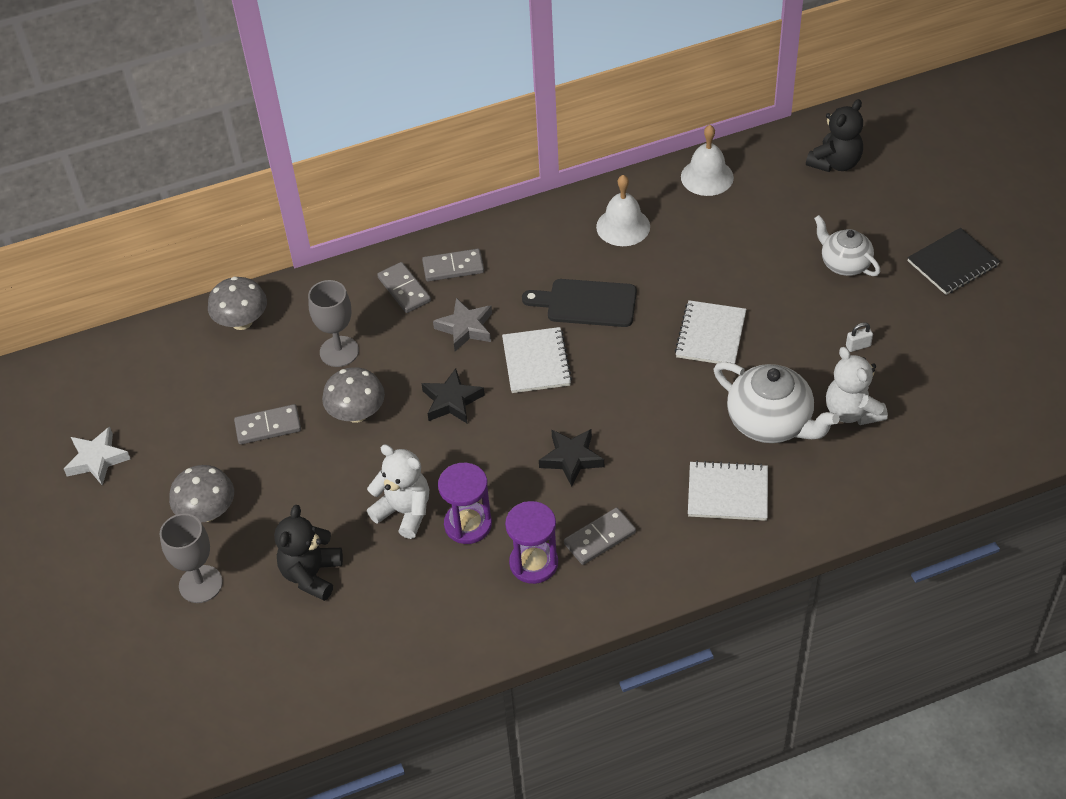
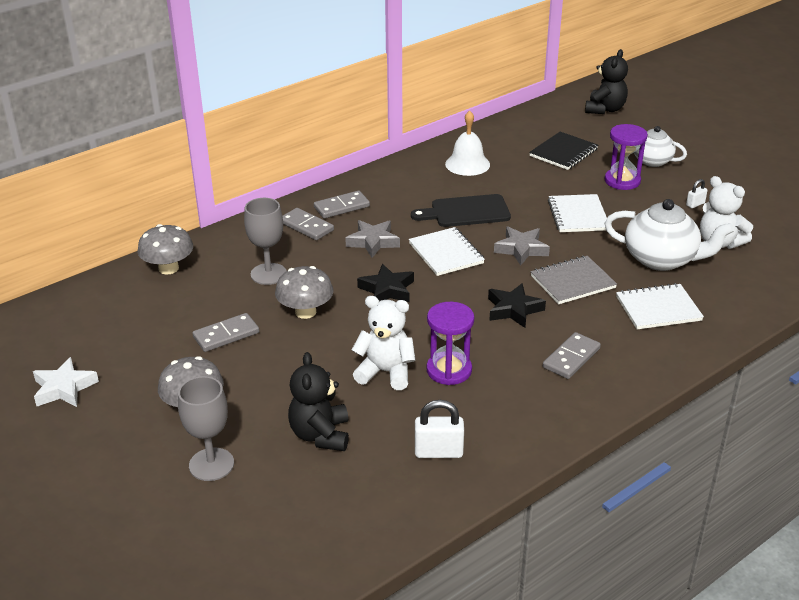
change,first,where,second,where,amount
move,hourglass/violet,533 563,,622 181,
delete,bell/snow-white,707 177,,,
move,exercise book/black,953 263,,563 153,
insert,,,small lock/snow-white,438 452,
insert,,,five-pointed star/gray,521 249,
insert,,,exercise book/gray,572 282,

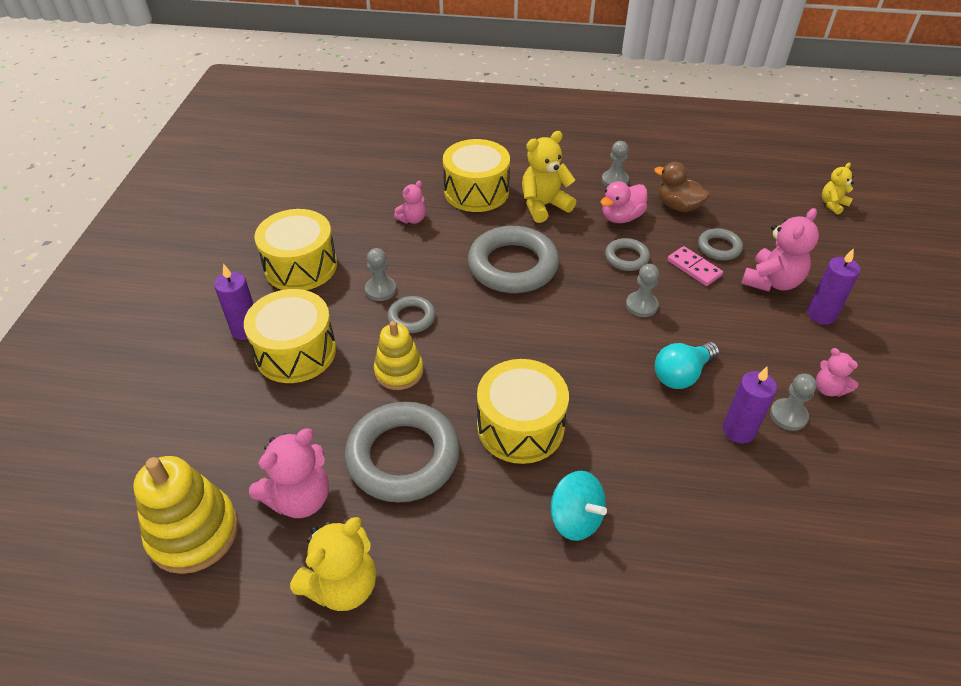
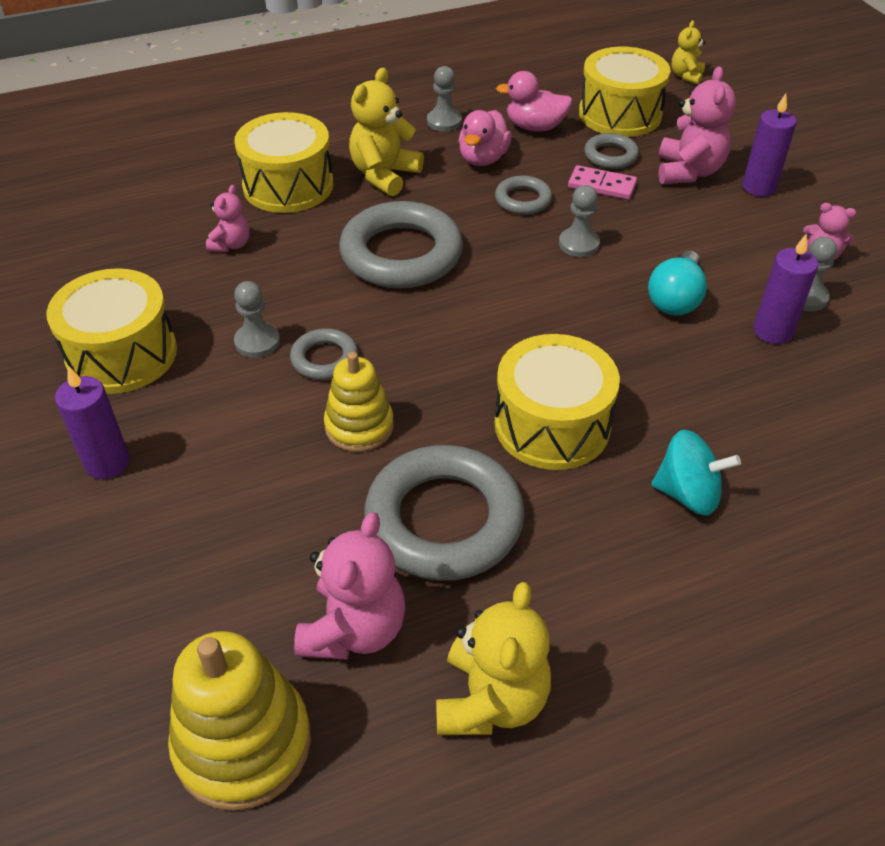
change,first,where,second,where,amount
move,drum/golden,295 352,,620 114,
recolor,duck/brown,678 206,duck/rose-pink,535 127,

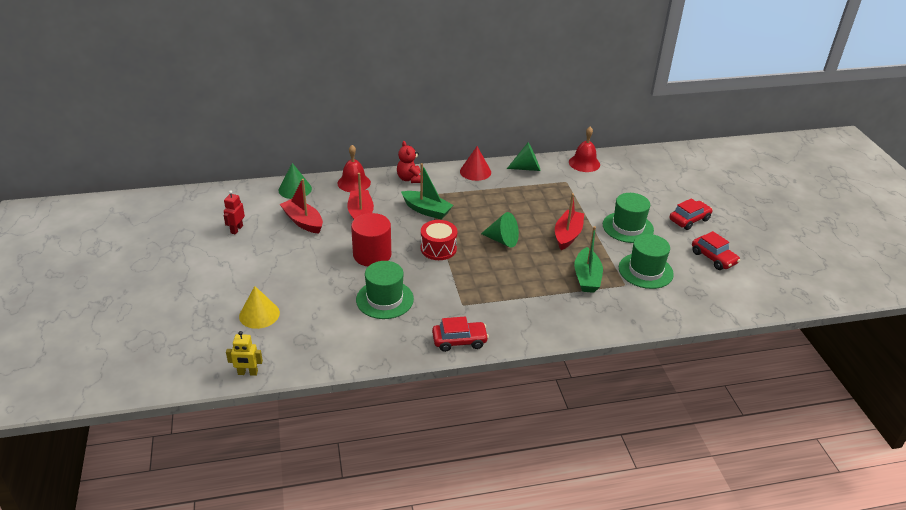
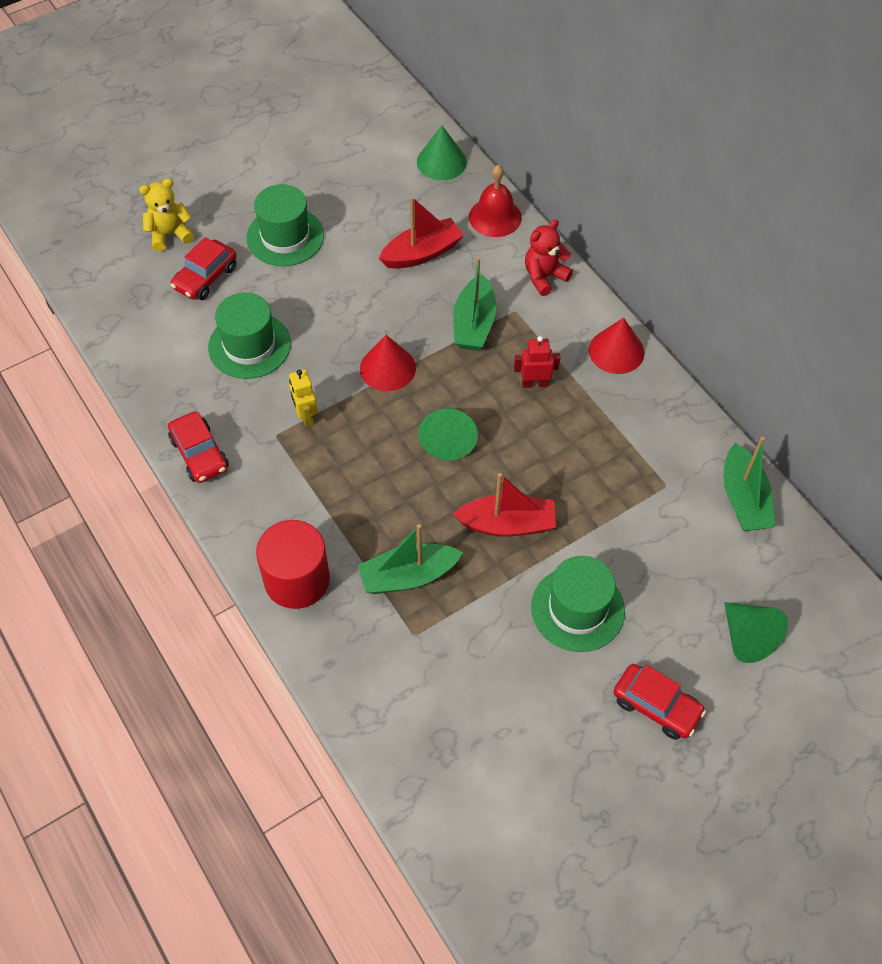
change,first,where,second,where,amount
move,toy robot/red,236 229,,534 383,
move,toy robot/golden,247 373,,306 416,
replace,cone/golden,259 314,teddy/golden,170 234,
delete,boat/red,303 222,,,
move,cylinder/red,372 255,,297 579,
replace,drum/red,438 248,cone/red,387 368,
move,cone/emerald,527 168,,747 637,
replace,bell/red,584 163,boat/emerald,743 499,
move,top hat/emerald,645 271,,285 237,
move,toy car/red,713 258,,205 277,

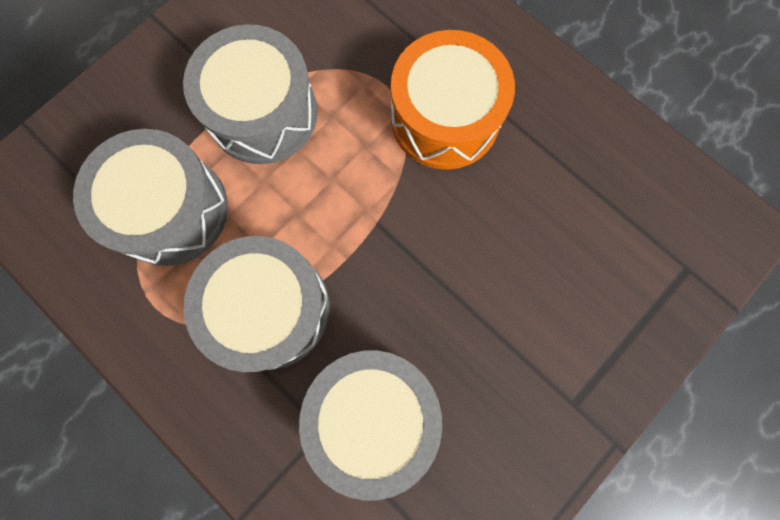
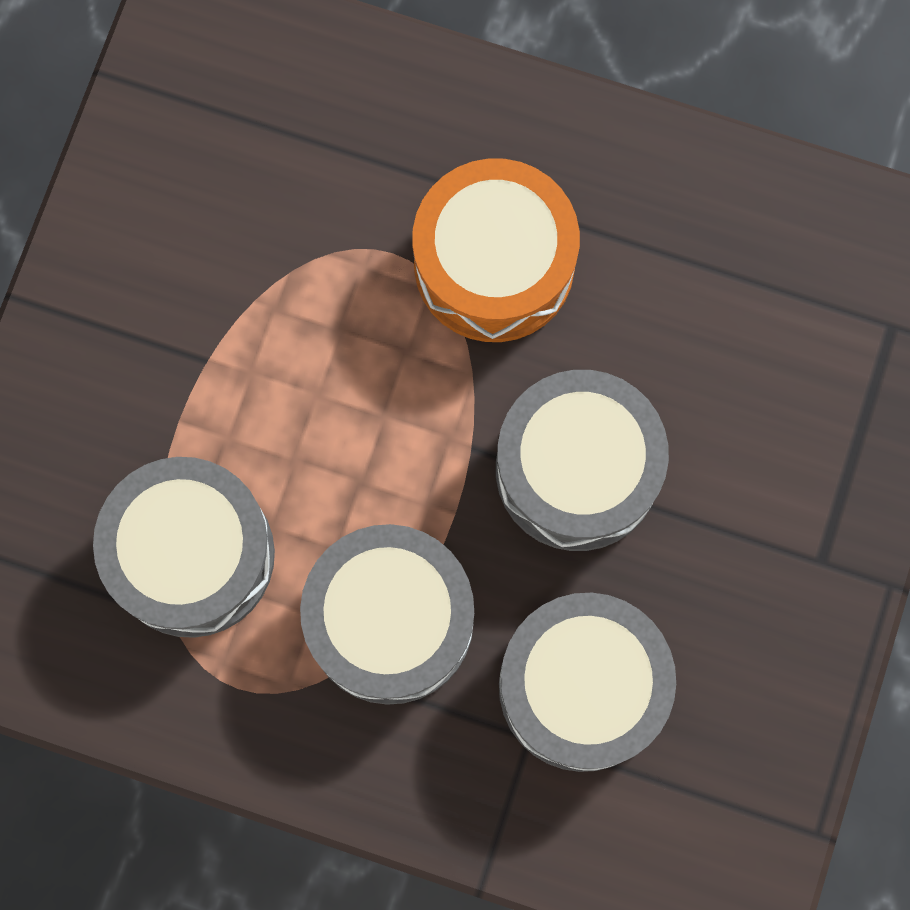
change,first,where,second,where,amount
move,drum/gray,263 113,,577 470,

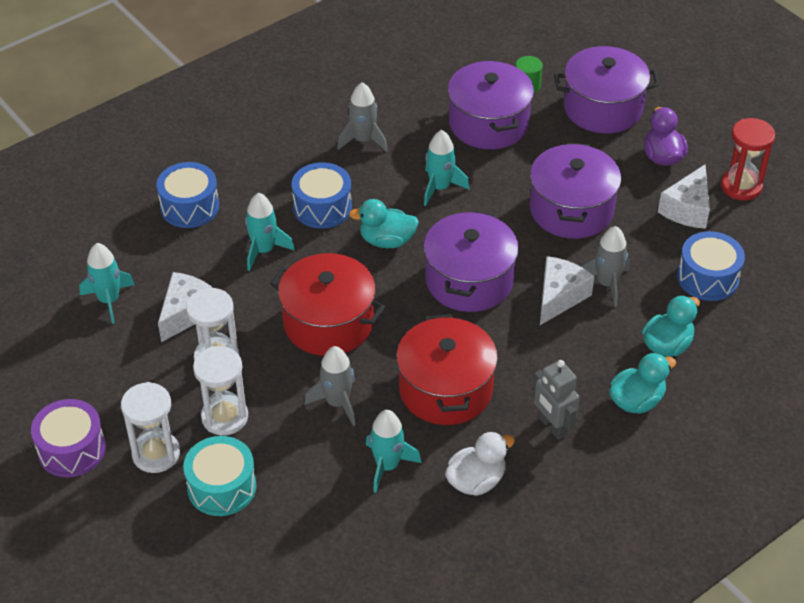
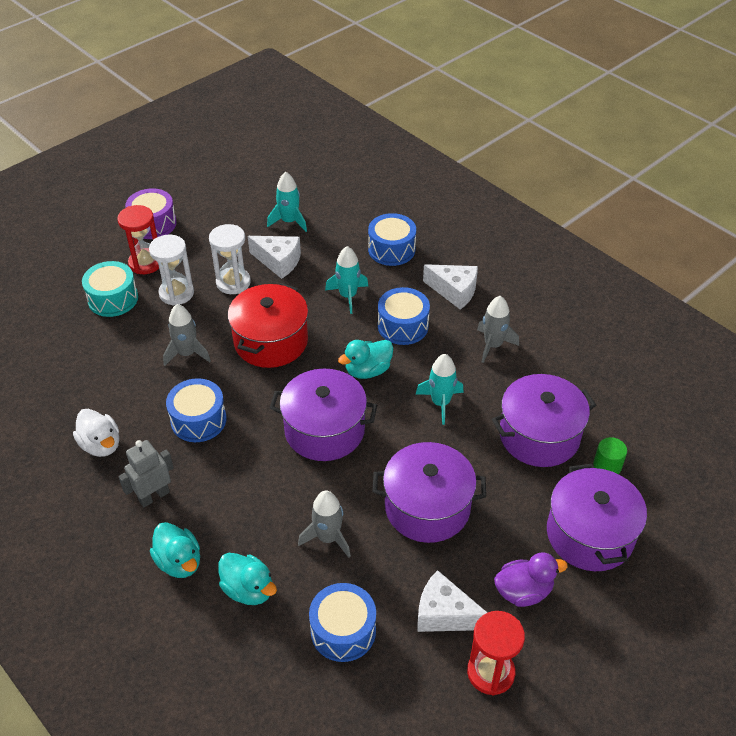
change,first,where,second,where,amount
recolor,hourglass/snow-white,156 454,hourglass/red,145 263,
rotate,duck/teal,387 241,,367 370,120 degrees counterclockwise
delete,toy rocket/teal,387 466,,,
replace,cooking pot/red,445 389,drum/cobalt,198 420,
move,cheese wedge/snow-white,559 297,,454 291,

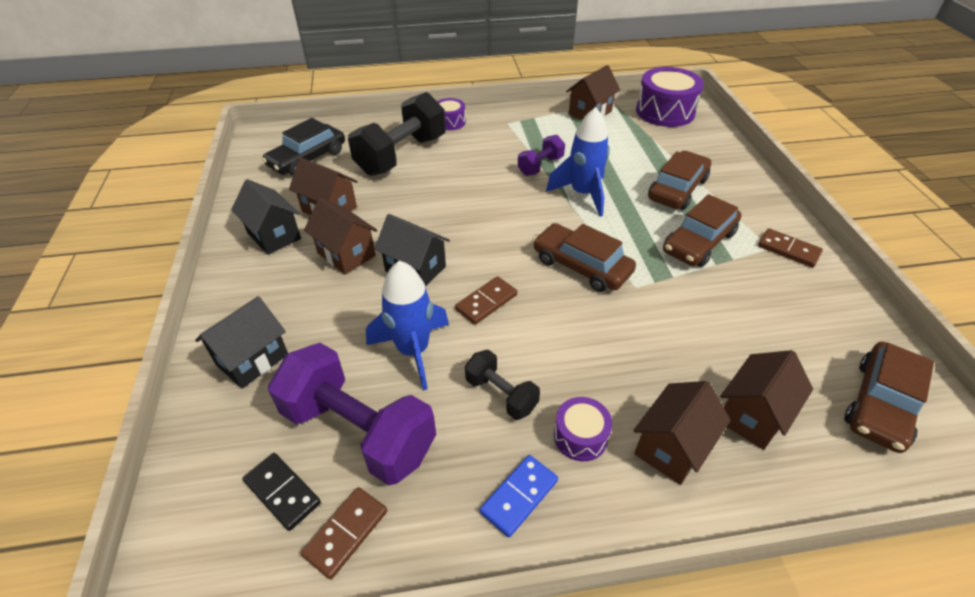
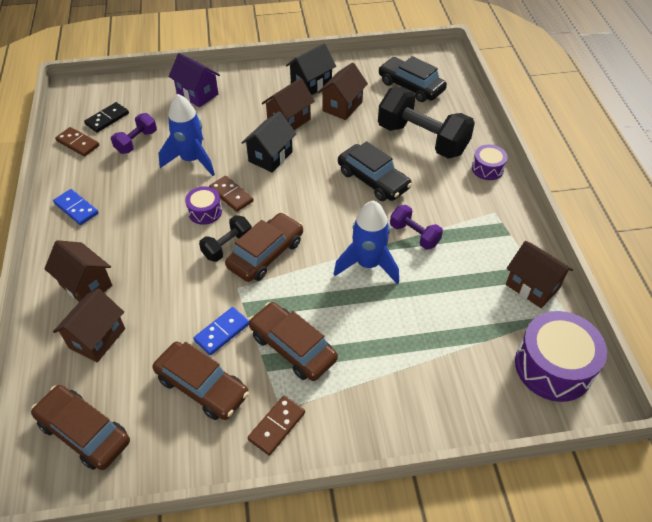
change,first,where,second,where,amount
recolor,toy house/black,252 359,toy house/violet,197 94,
resize,free weight/violet,359 431,,136 142,x0.51
move,free weight/black,501 394,,227 246,
move,drum/violet,580 436,,205 212,
move,toy car/brown,677 189,,202 386,
rotate,toy house/brown,752 415,,97 338,75 degrees clockwise
insert,,,domino piece/cobalt,222 332,
insert,,,toy car/black,373 180,

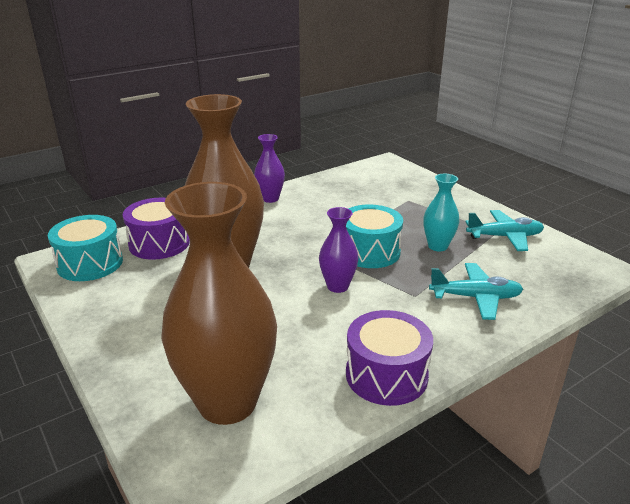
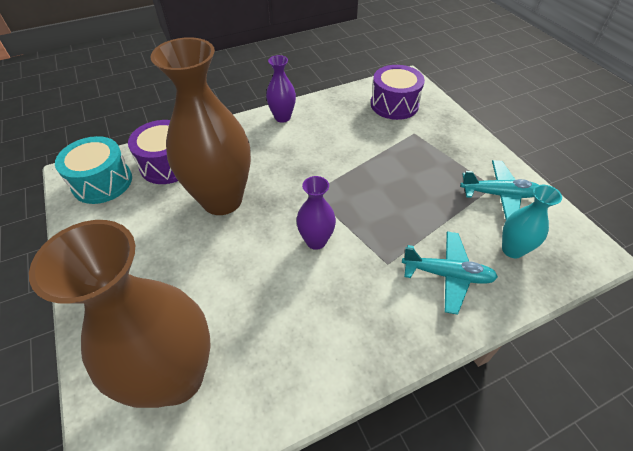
change,first,where,second,where,amount
delete,drum/teal,369 251,,,
move,drum/violet,386 375,,394 104,
move,vase/teal,437 246,,512 249,

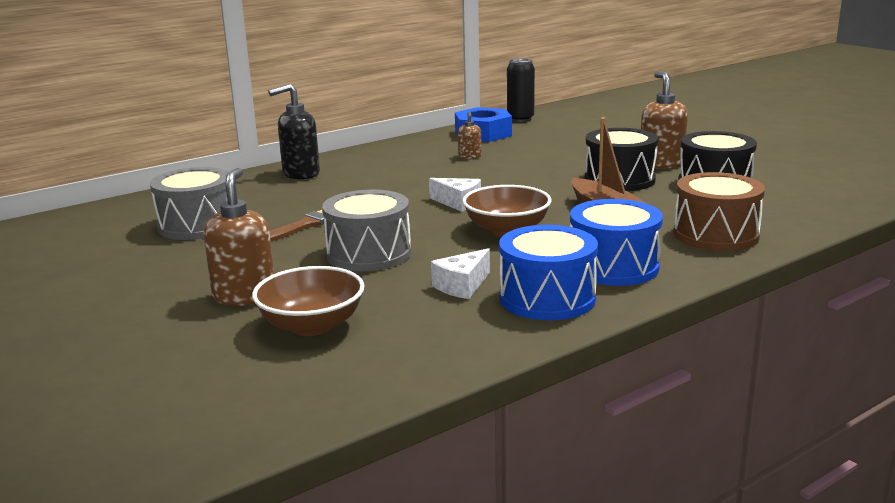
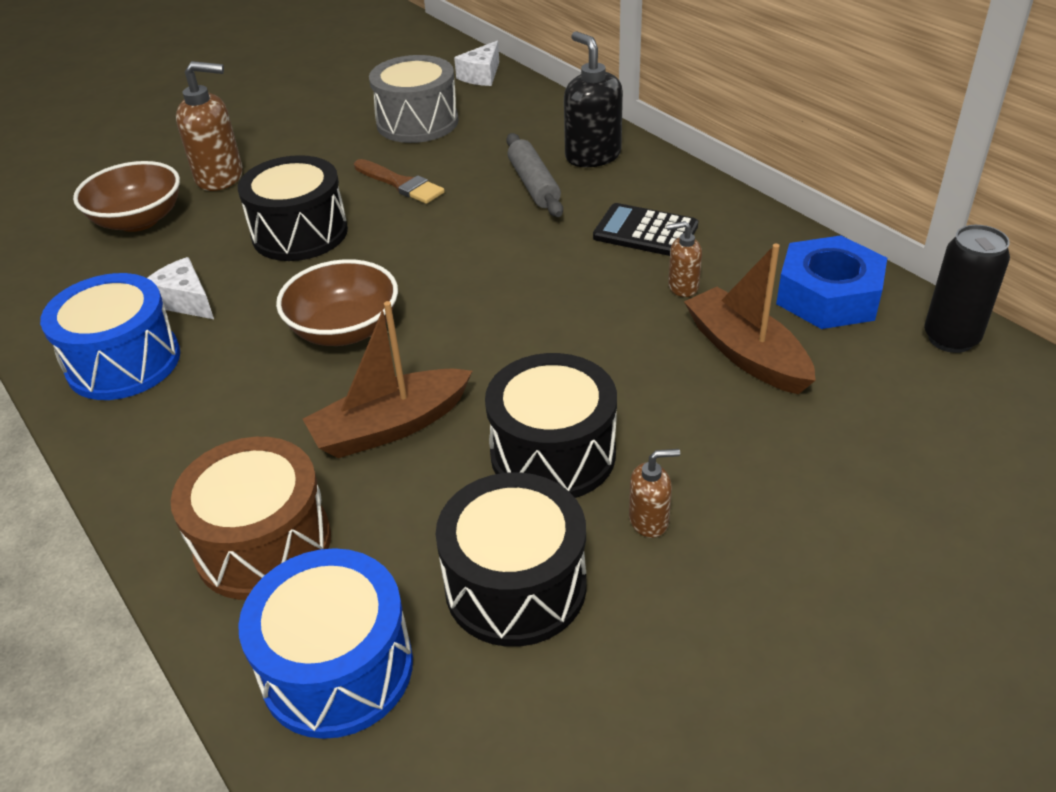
change,first,where,second,where,amount
recolor,drum/gray,369 254,drum/black,300 233,
move,cheese wedge/snow-white,458 203,,481 75,
move,drum/cobalt,613 267,,337 668,
resize,pump bottle/brown,661 164,,649 520,x0.53
insert,,,pastry roller/gray,534 185,
insert,,,adding machine/black,645 232,
insert,,,boat/brown,746 353,

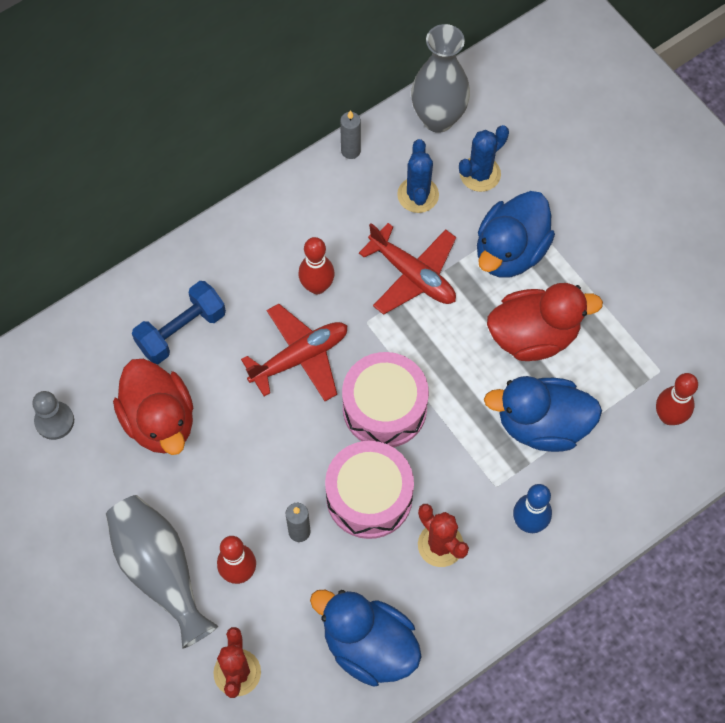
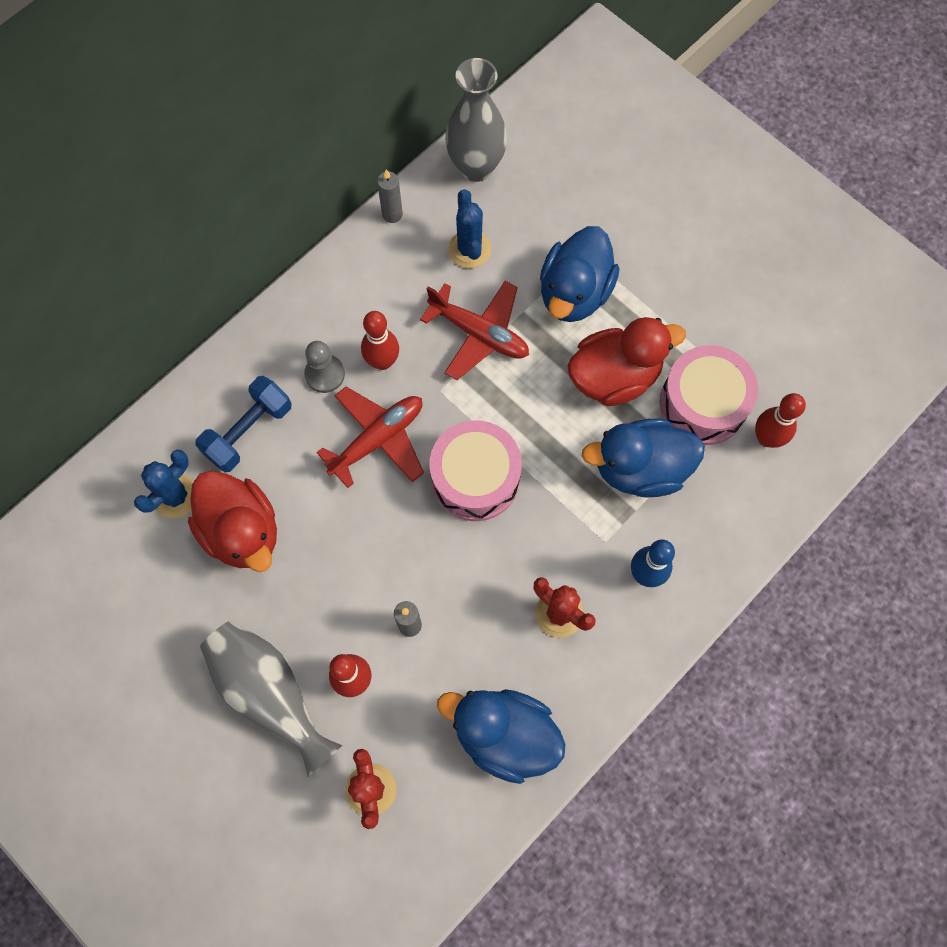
change,first,where,second,where,amount
move,pawn/gray,54 421,,325 374,
move,drum/rose-pink,369 497,,702 404,
move,saguaro cactus/cobalt,480 174,,176 496,

